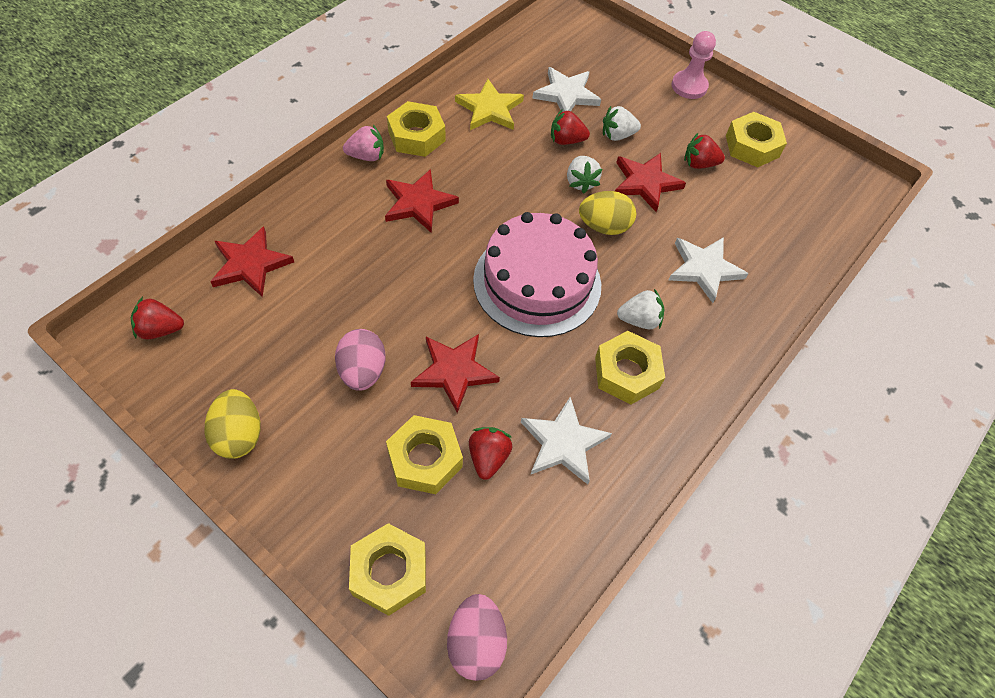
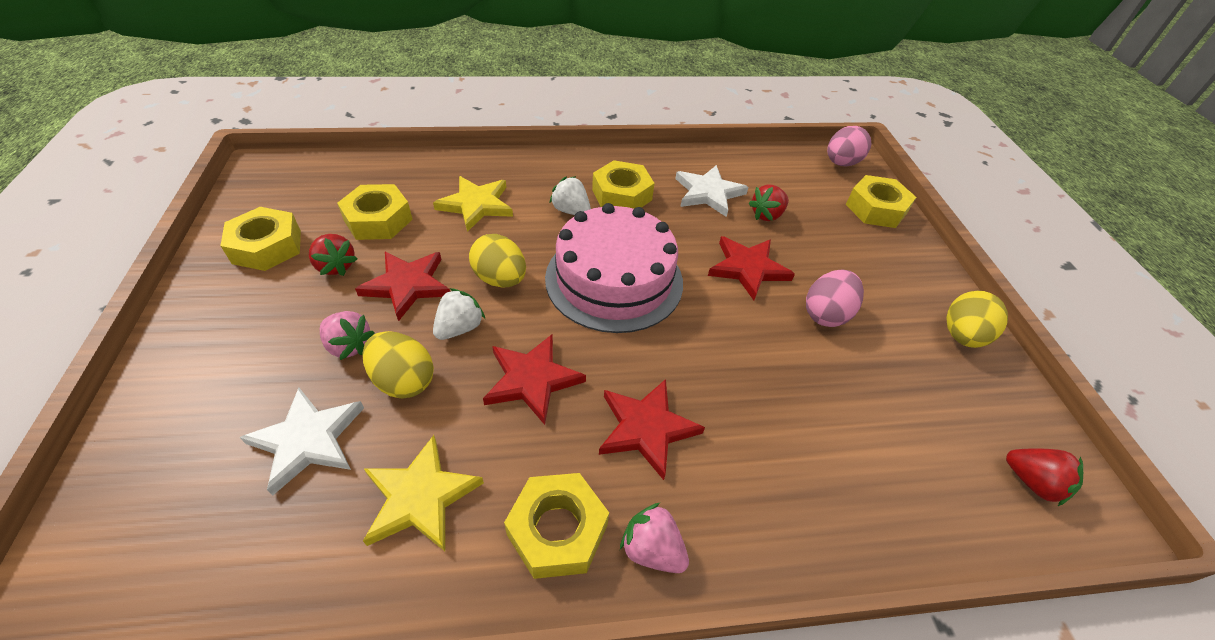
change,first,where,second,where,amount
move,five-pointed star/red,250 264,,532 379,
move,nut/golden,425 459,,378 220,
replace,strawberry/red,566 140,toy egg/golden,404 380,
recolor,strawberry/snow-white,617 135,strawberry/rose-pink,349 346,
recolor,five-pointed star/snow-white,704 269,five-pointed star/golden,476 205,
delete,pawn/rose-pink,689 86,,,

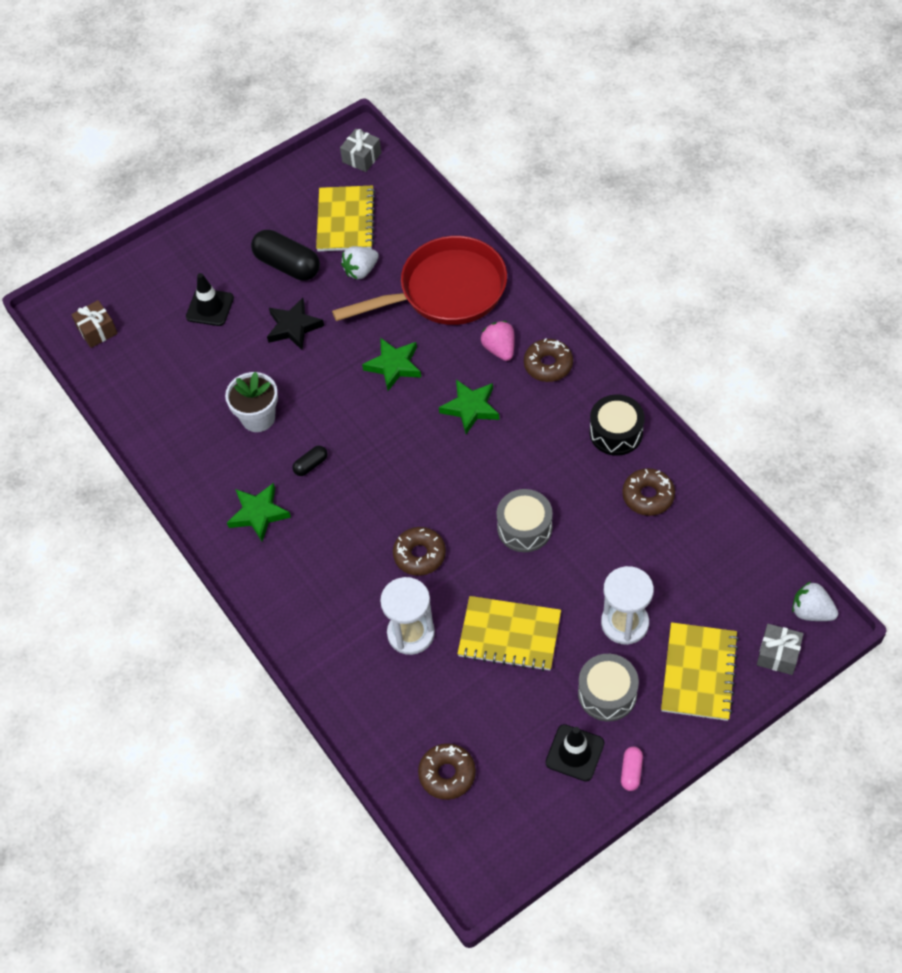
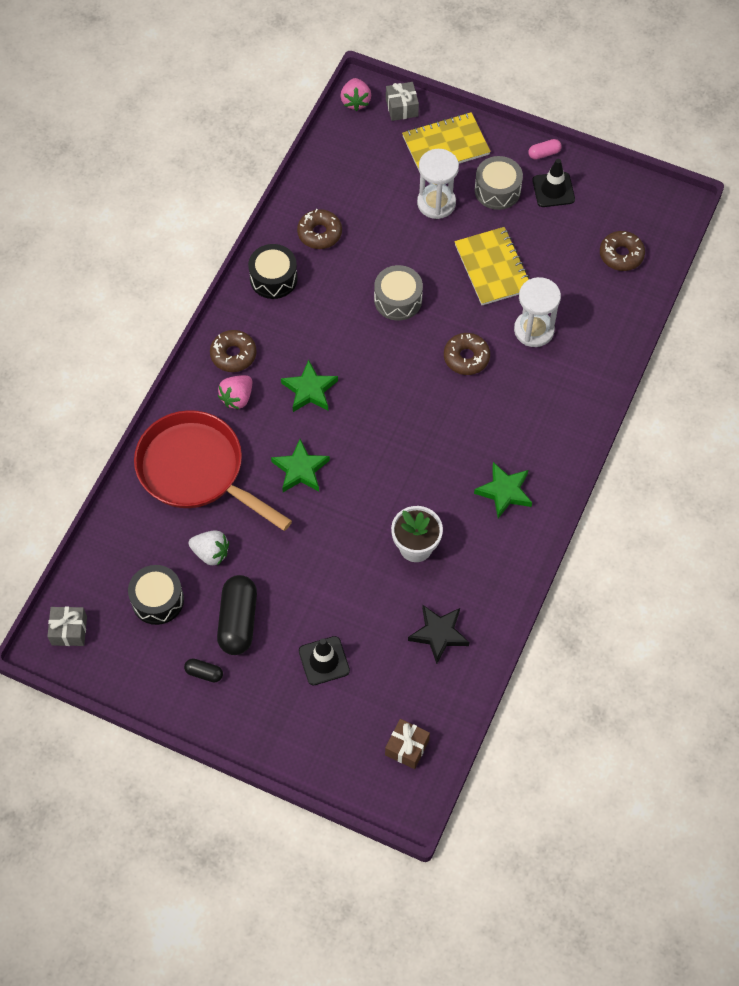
change,first,where,second,where,amount
move,five-pointed star/black,293 327,,439 634,
move,pill/black,311 465,,204 673,
replace,exercise book/golden,345 220,drum/black,157 600,
recolor,strawberry/snow-white,811 611,strawberry/rose-pink,355 101,

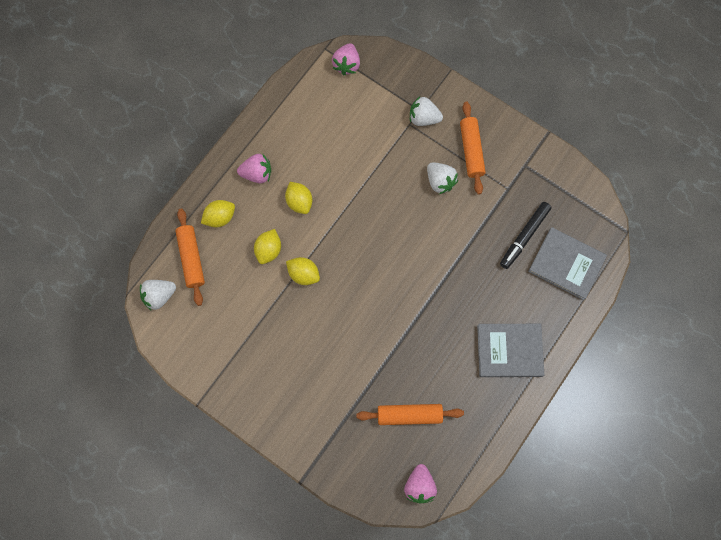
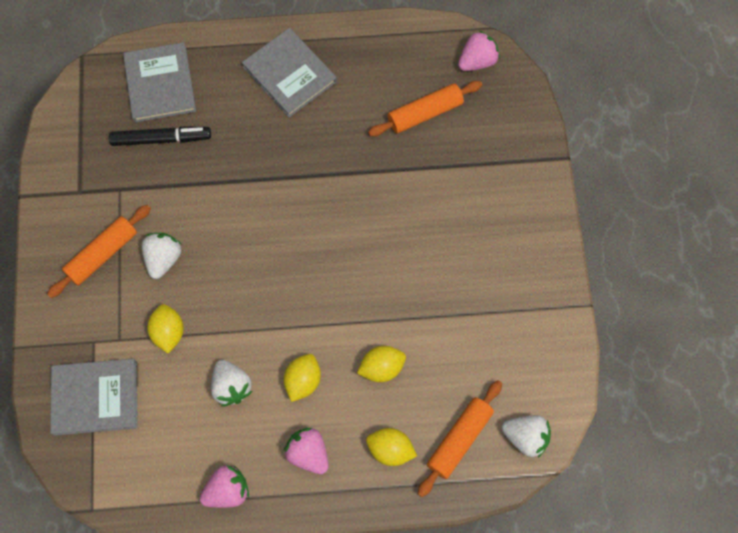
change,first,where,second,where,amount
move,toy lemon/golden,304 274,,168 332,
move,strawberry/rose-pink,346 65,,227 491,
rotate,pastry roller/bright orange,409 415,,424 113,75 degrees counterclockwise
move,strawberry/snow-white,423 118,,231 387,
insert,,,hardcover/gray,95 397,

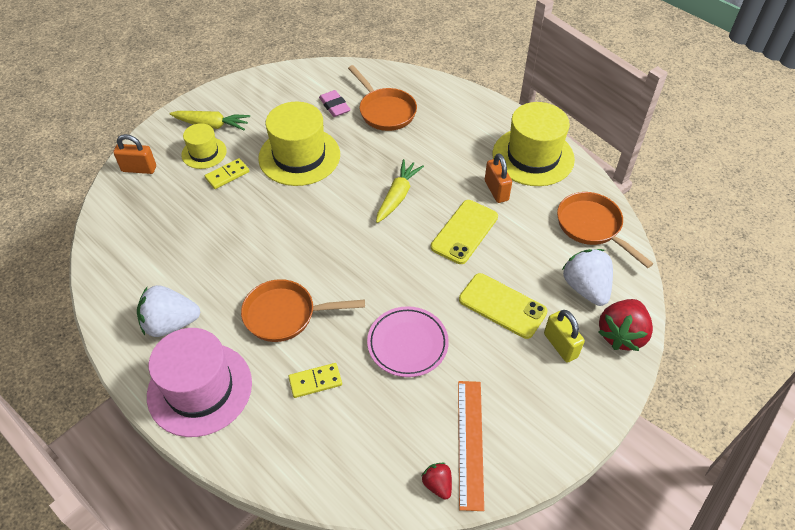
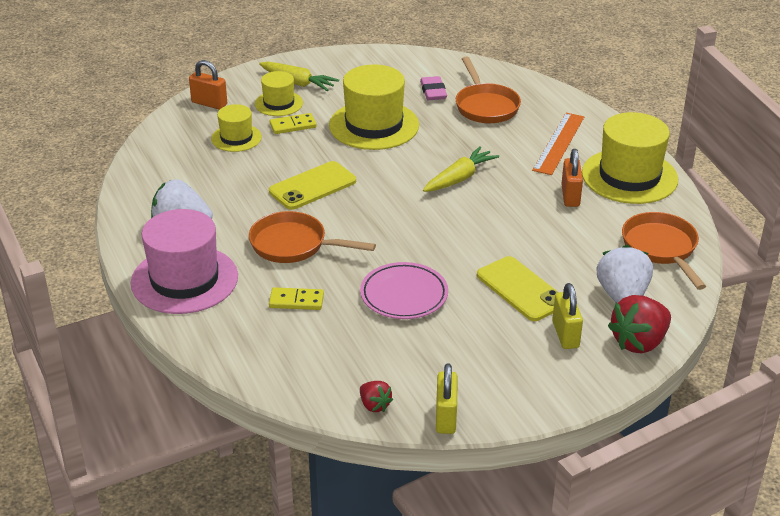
change,first,where,second,where,amount
rotate,strawberry/red,437 484,,374 405,150 degrees clockwise
move,mobile phone/golden,464 232,,313 186,
move,ruler/bright orange,470 442,,558 143,
insert,,,top hat/golden,236 138,
insert,,,small lock/golden,445 417,

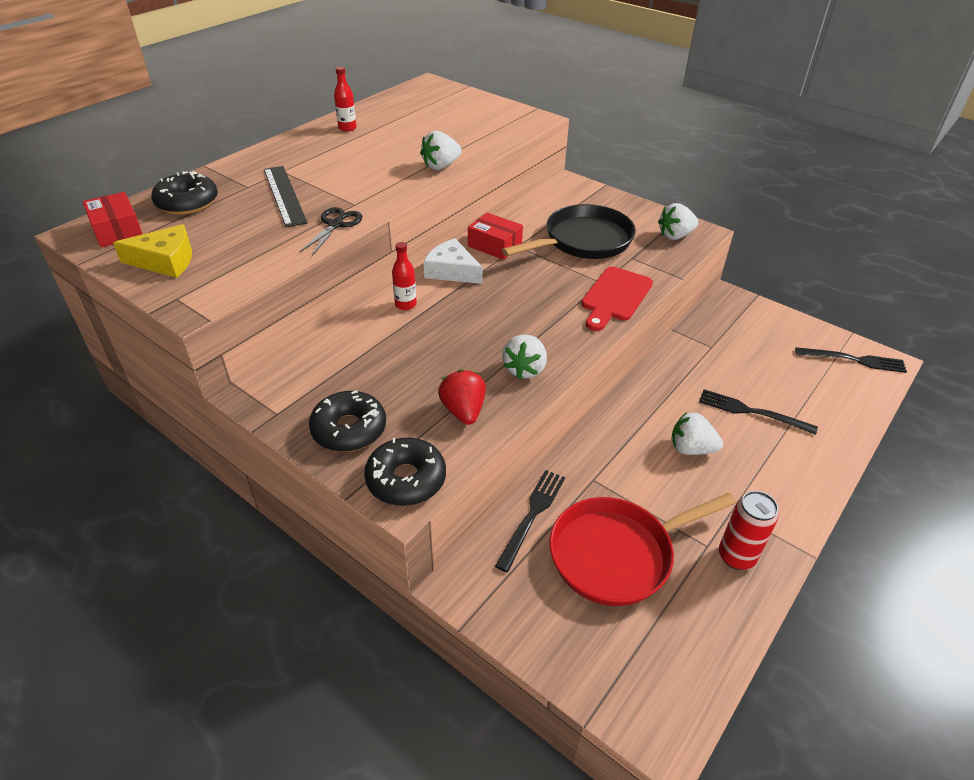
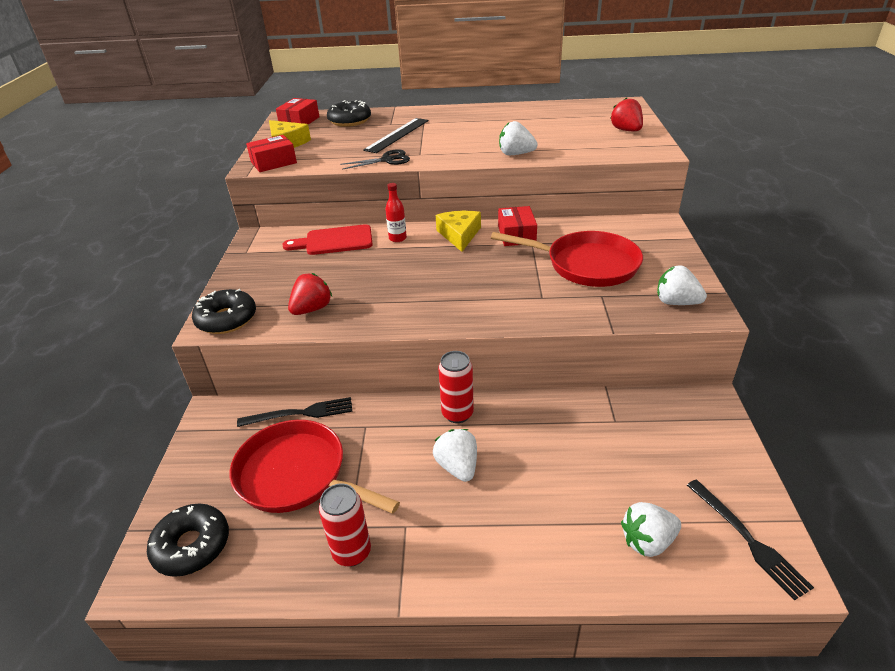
change,first,where,second,where,amount
move,glazed donut/black,349 429,,192 546,
delete,bottle/red,347 128,,,
recolor,cheese wedge/snow-white,452 271,cheese wedge/golden,459 235,
recolor,pan/black,583 241,pan/red,586 265,
move,strawberry/snow-white,524 369,,647 541,
move,bread board/red,615 297,,334 241,
delete,dinner fork/black,751 412,,,
insert,,,package/red,273 162,
insert,,,tin/red,457 414,
insert,,,strawberry/red,626 130,

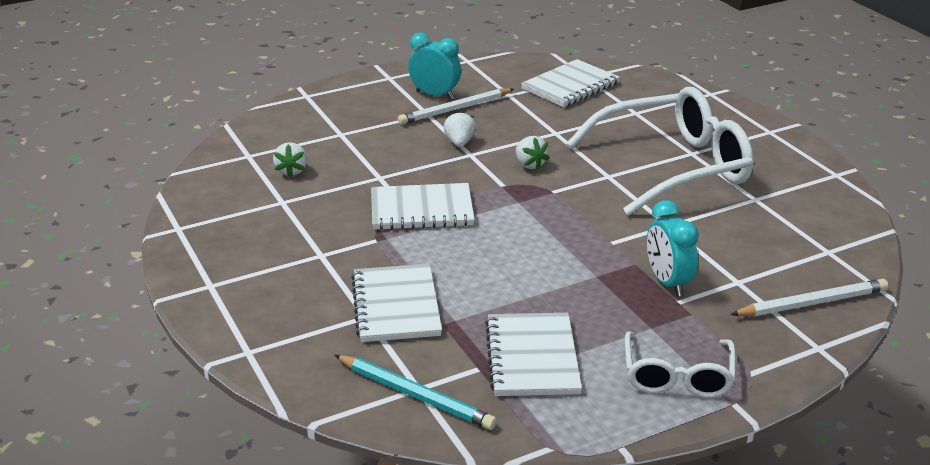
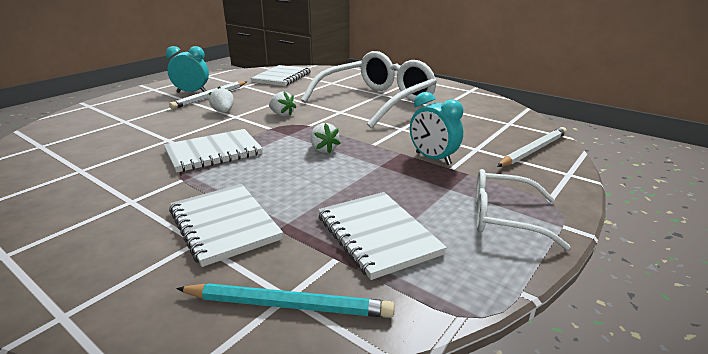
change,first,where,second,where,amount
move,strawberry/snow-white,291 171,,323 149,
rotate,spectacles/snow-white,677 376,,503 217,120 degrees clockwise

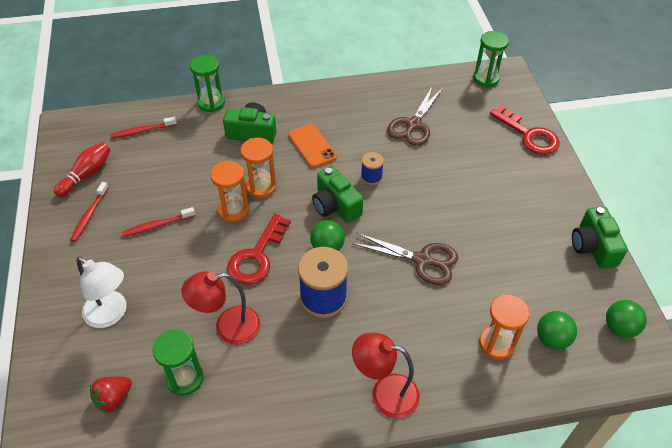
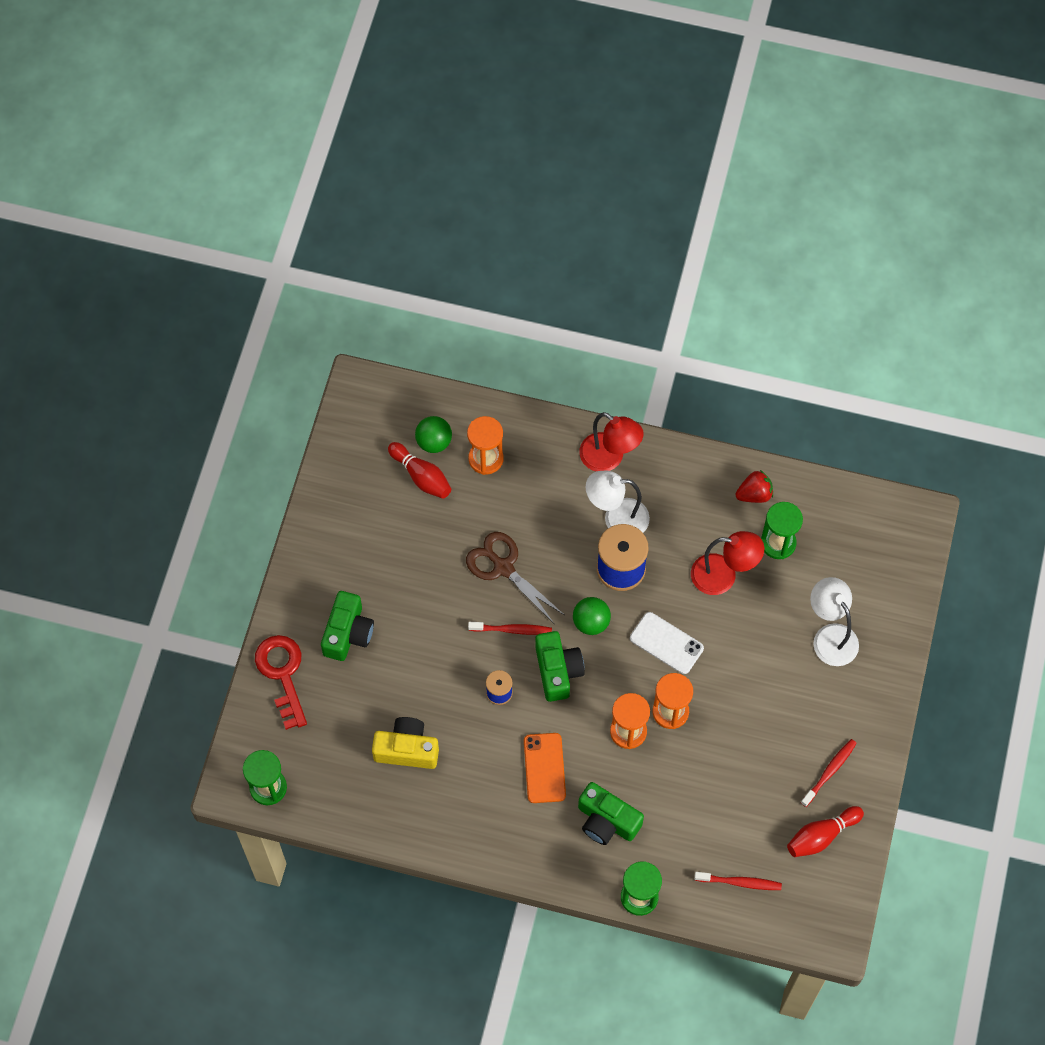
change,first,where,second,where,amount
move,strawberry/red,114 398,,754 494,
move,tooth brush/red,157 225,,512 630,
replace,door key/red,257 256,mobile phone/snow-white,666 643,
replace,scissors/brown,413 124,compact camera/golden,407 749,
move,compact camera/emerald,593 247,,348 633,
delete,ball/emerald,619 328,,,
insert,,,tenpin/red,421 476,
insert,,,desk lamp/snow-white,616 518,

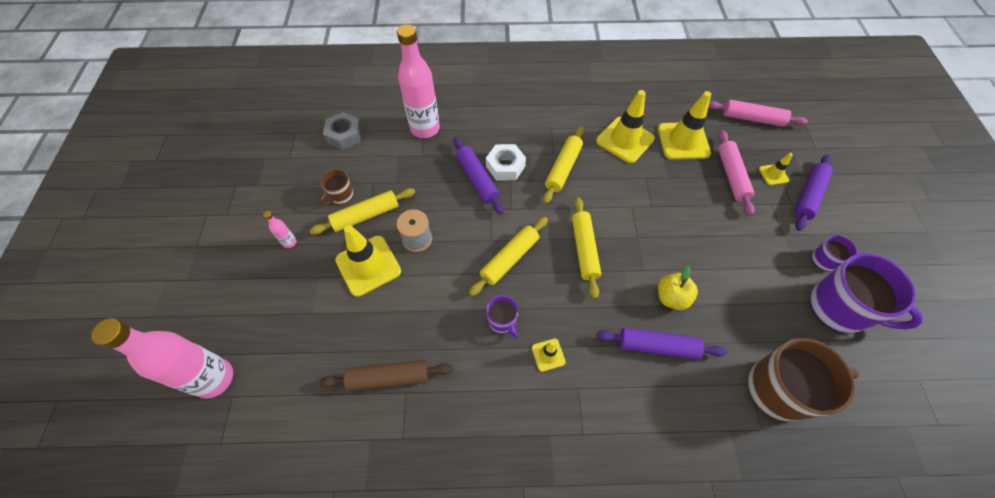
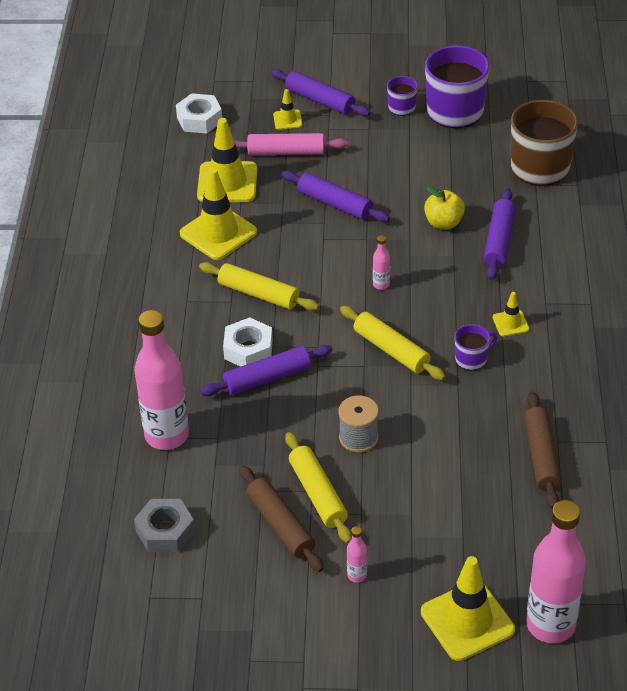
change,first,where,second,where,amount
replace,coffee mug/brown,341 195,pastry roller/brown,281 525,
move,safety cone/golden,368 265,,467 621,
replace,pastry roller/golden,584 249,bottle/rose-pink,381 284,
replace,pastry roller/rose-pink,752 118,nut/snow-white,199 119,
insert,,,pastry roller/violet,335 204,

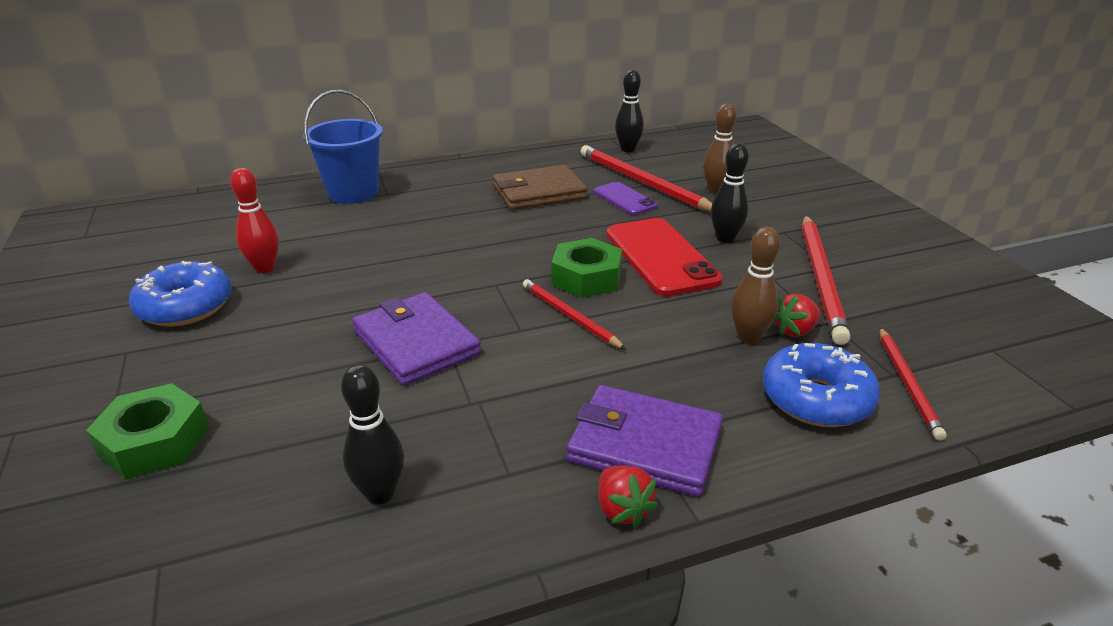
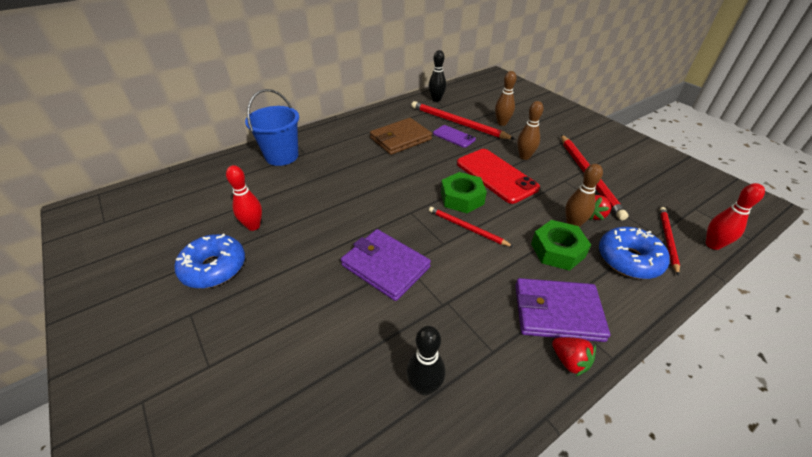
change,first,where,second,where,amount
move,nut/emerald,155 442,,557 250,
recolor,tenpin/black,725 238,tenpin/brown,524 157,
rotate,pencil/red,907 384,,667 239,150 degrees counterclockwise
insert,,,tenpin/red,712 245,

